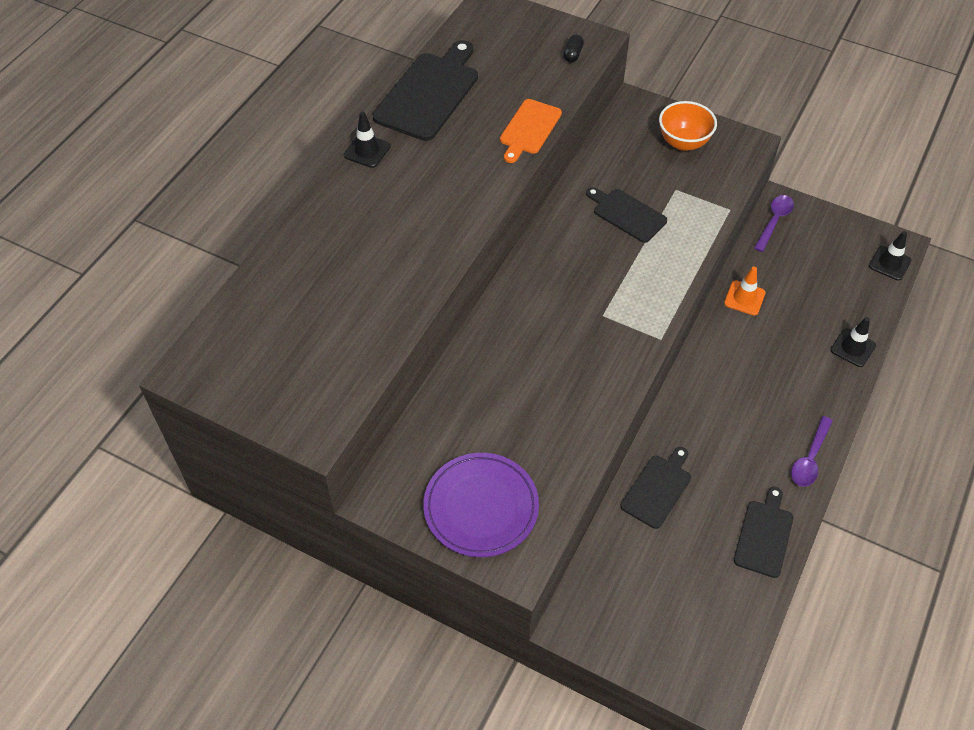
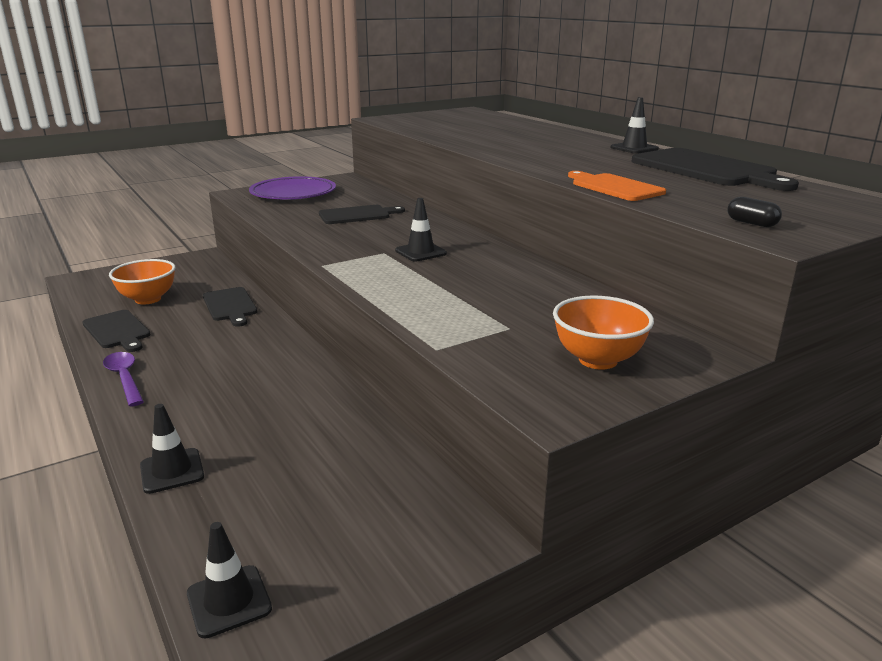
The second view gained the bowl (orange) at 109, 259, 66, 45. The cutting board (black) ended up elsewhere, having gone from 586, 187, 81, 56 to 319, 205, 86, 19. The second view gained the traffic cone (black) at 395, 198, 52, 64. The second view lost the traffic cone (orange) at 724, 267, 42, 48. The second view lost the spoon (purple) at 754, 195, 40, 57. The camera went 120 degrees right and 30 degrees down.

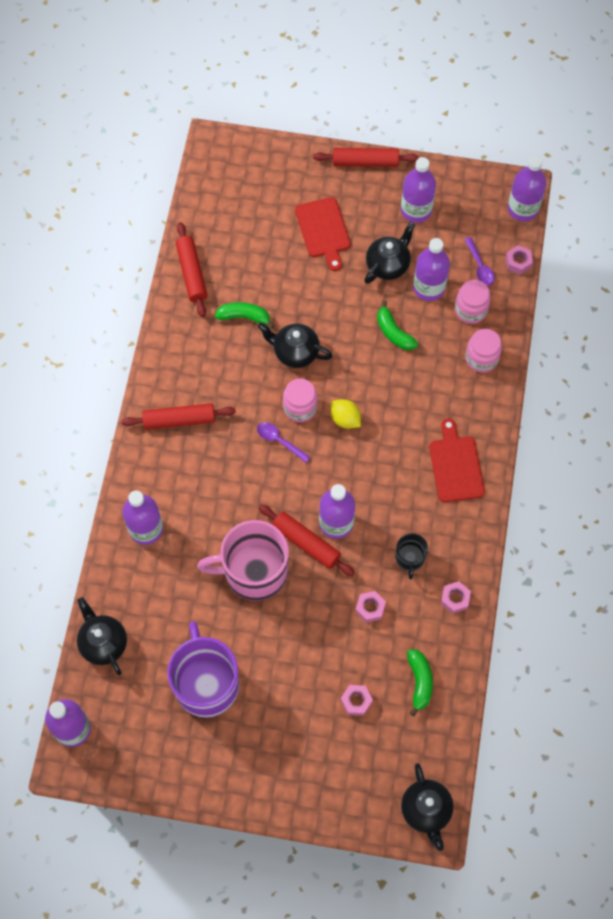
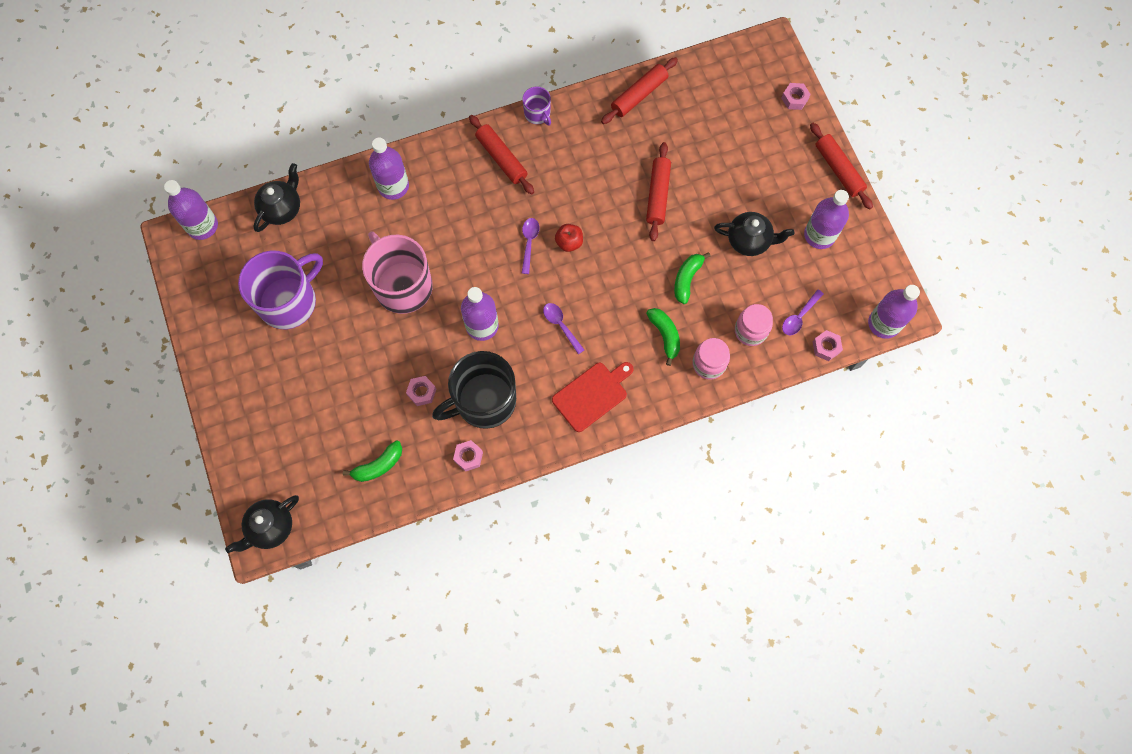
The size of the mug (black) at 395, 533, 33, 46 changed by a factor of 2.10. The second view gained the mug (purple) at 522, 87, 29, 39. The second view gained the spoon (purple) at 543, 303, 41, 51. Where the jar (pink) stood at 283, 378, 35, 44, the apple (red) came to stand at 555, 224, 28, 28. The rolling pin (red) ended up elsewhere, having gone from 259, 505, 96, 71 to 646, 142, 25, 99. The banana (green) ended up elsewhere, having gone from 215, 302, 60, 27 to 646, 308, 34, 58. The nut (pink) ended up elsewhere, having gone from 341, 685, 32, 31 to 781, 83, 30, 27. The second view lost the teapot (black) at 258, 323, 74, 45. The second view lost the cutting board (red) at 295, 197, 56, 74. The second view lost the lemon (yellow) at 330, 399, 31, 30. The second view lost the bottle (purple) at 413, 238, 37, 63. The camera went 60 degrees right and 5 degrees up.

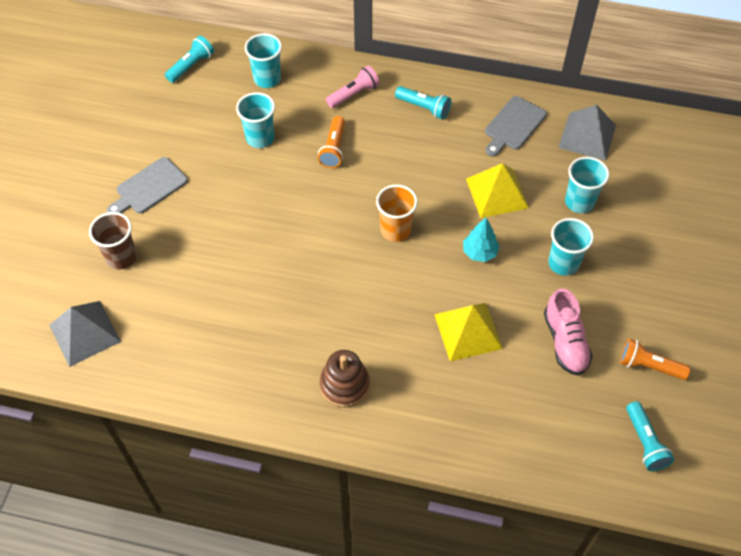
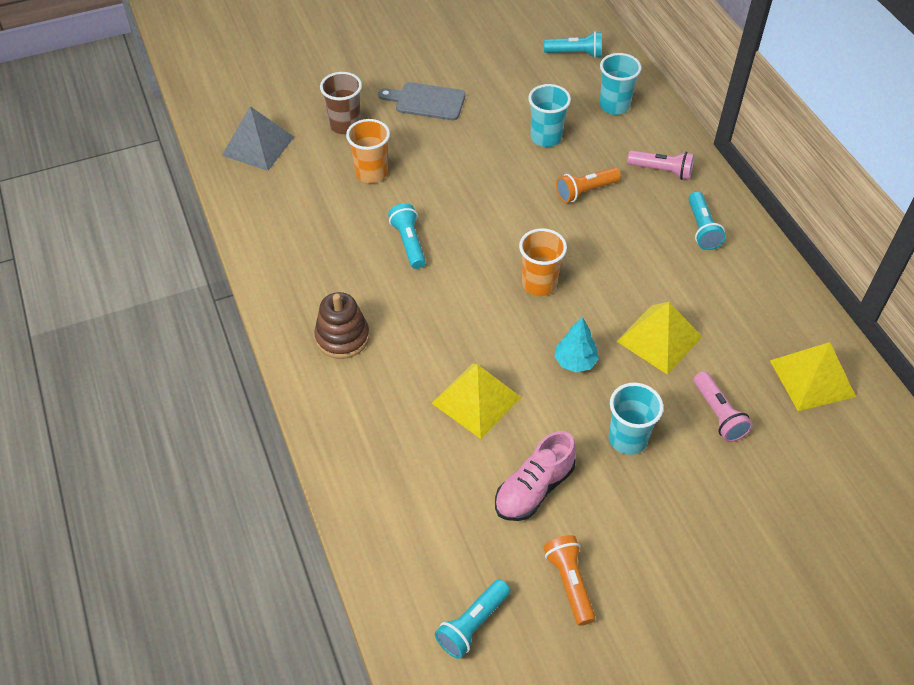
The second view gained the cup (orange) at 346, 119, 44, 64. The second view gained the flashlight (turquoise) at 388, 203, 38, 66. Where the cup (turquoise) stood at 565, 157, 44, 56, the flashlight (pink) came to stand at 694, 371, 59, 71. What was the pyramid (grey) at 558, 105, 58, 56 turned into the pyramid (yellow) at 770, 342, 86, 69. The second view lost the cutting board (grey) at 485, 96, 62, 60. The camera went 55 degrees right and 5 degrees down.

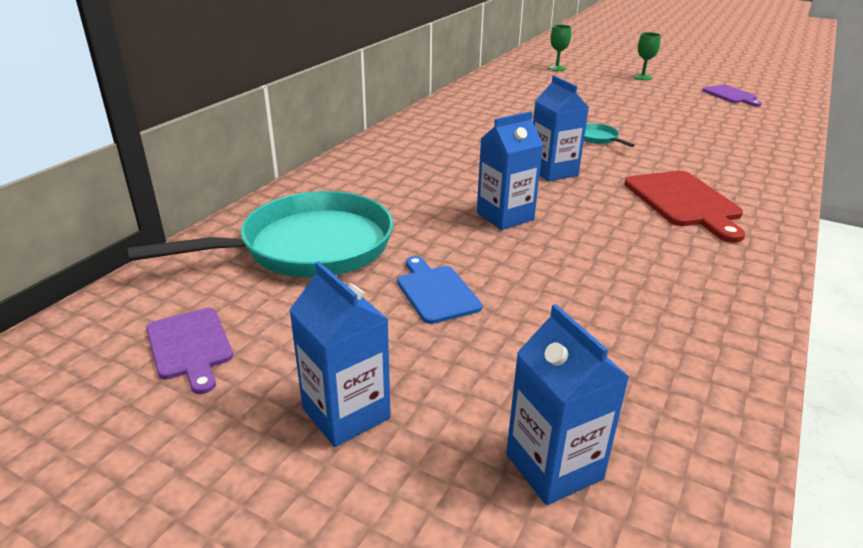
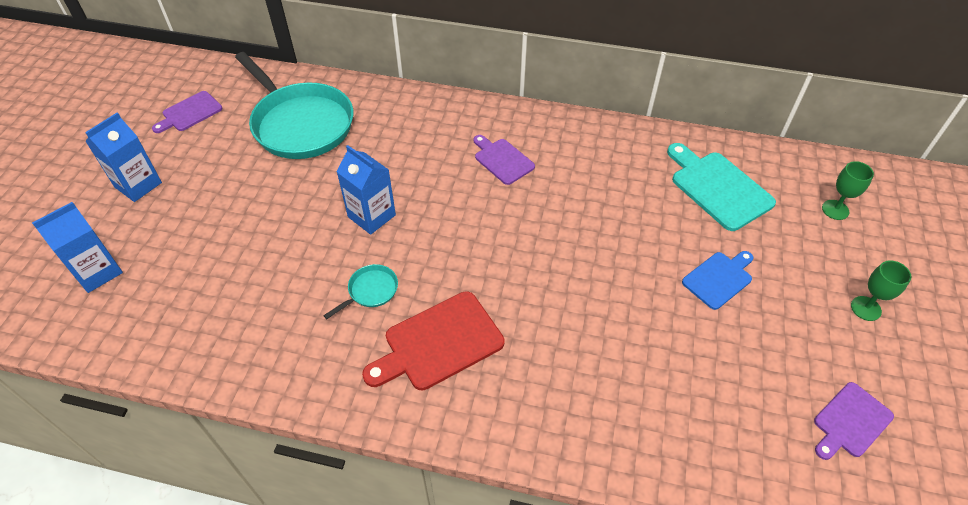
The pan (turquoise) ended up elsewhere, having gone from 584, 123, 51, 24 to 323, 264, 75, 55. The second view gained the cutting board (purple) at 473, 135, 62, 50. The second view gained the cutting board (turquoise) at 667, 143, 109, 88. The cutting board (blue) ended up elsewhere, having gone from 397, 256, 85, 68 to 682, 251, 71, 59. The second view lost the carton (blue) at 533, 76, 56, 106. The camera went 75 degrees right and 20 degrees up.

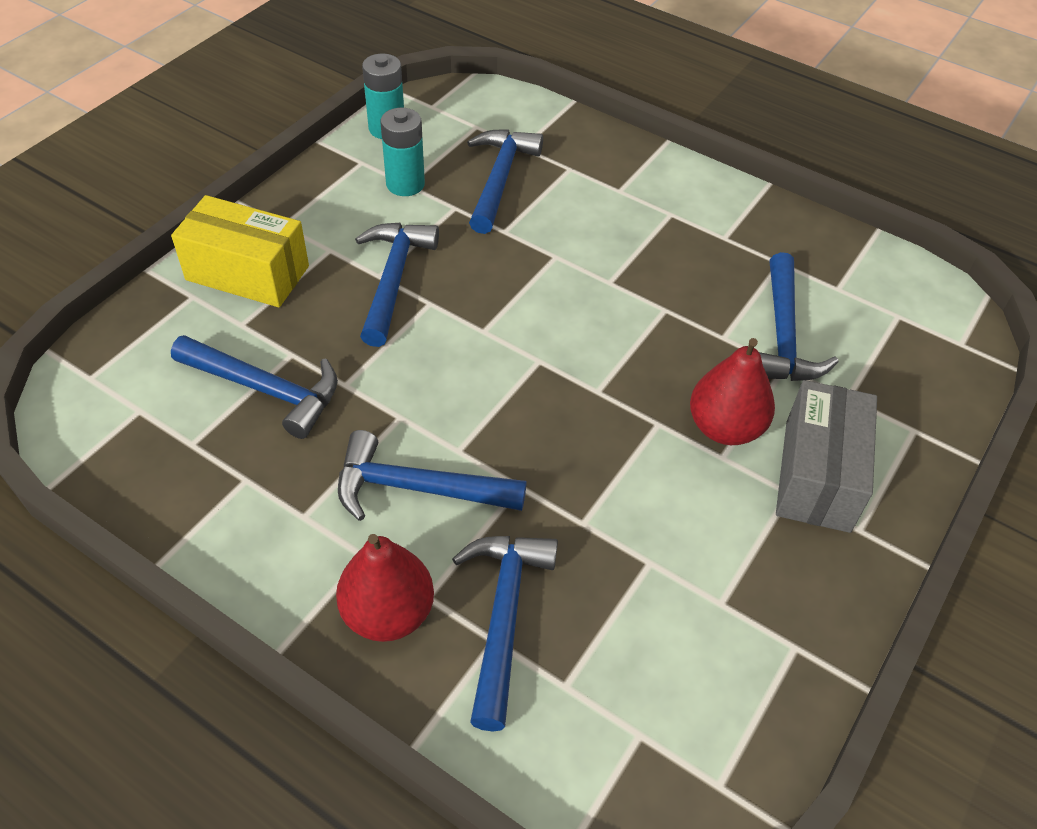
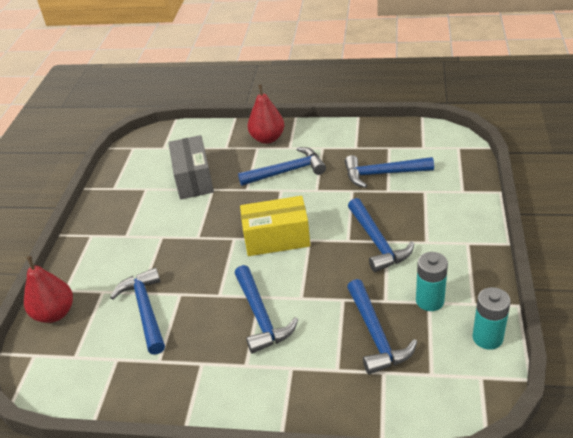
The pear (red) ended up elsewhere, having gone from 690, 338, 85, 107 to 24, 256, 49, 67. The box (grey) ended up elsewhere, having gone from 776, 380, 101, 153 to 168, 135, 46, 64. The hammer (blue) ended up elsewhere, having gone from 452, 536, 106, 196 to 234, 265, 64, 89. The box (yellow) ended up elsewhere, having gone from 171, 195, 138, 112 to 240, 196, 70, 60. The camera went 160 degrees right and 10 degrees down.

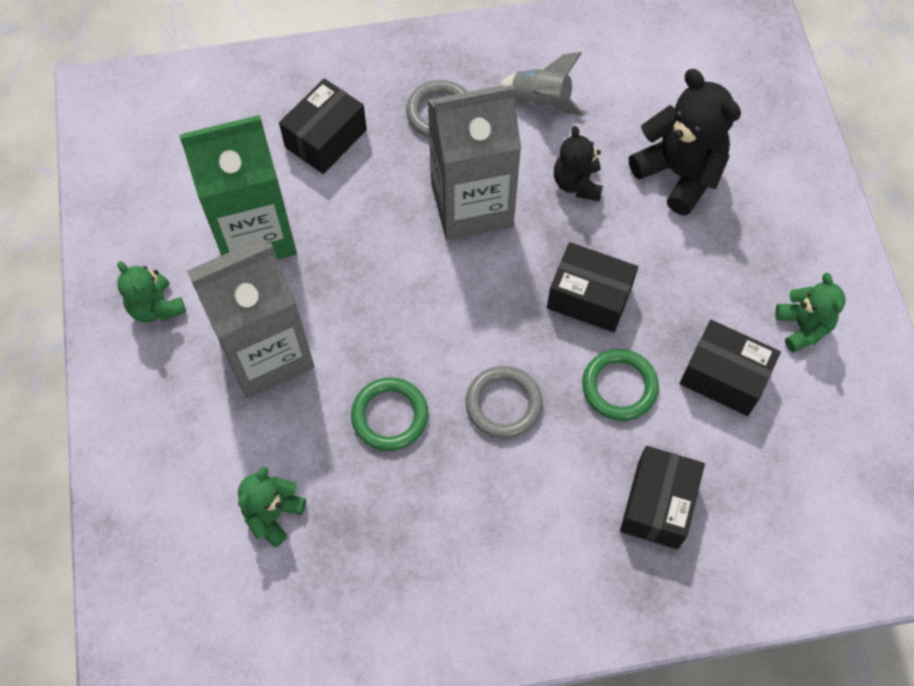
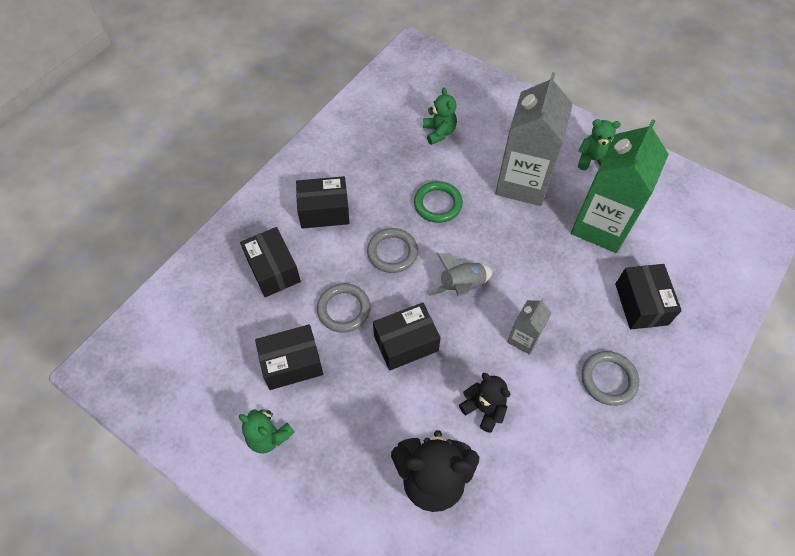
The second view gained the box (black) at 296, 176, 54, 53. What was the ring (green) at 582, 349, 77, 72 turned into the ring (grey) at 317, 283, 53, 50. The rocket (grey) ended up elsewhere, having gone from 499, 52, 86, 64 to 428, 253, 65, 44. The size of the carton (grey) at 428, 85, 93, 155 changed by a factor of 0.47. The camera went 135 degrees right and 5 degrees down.

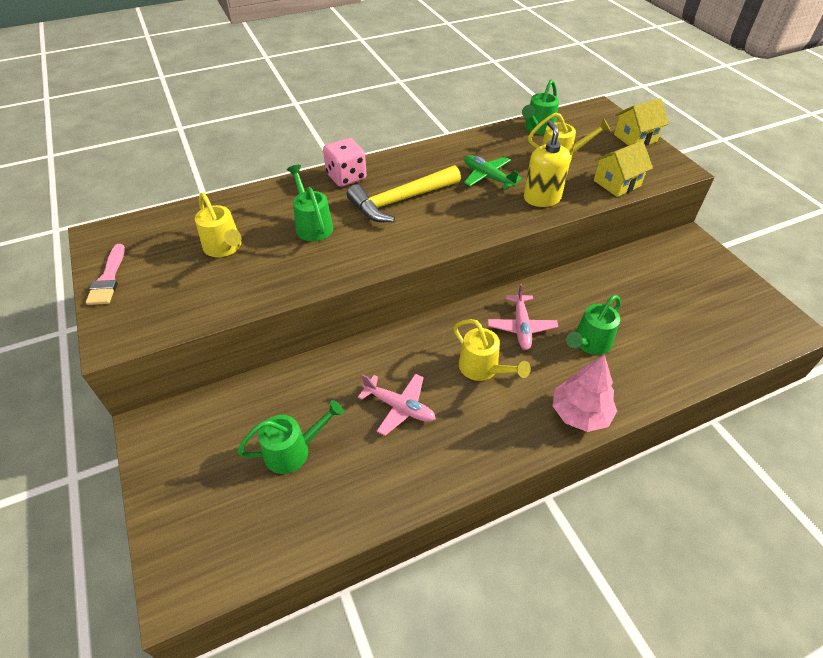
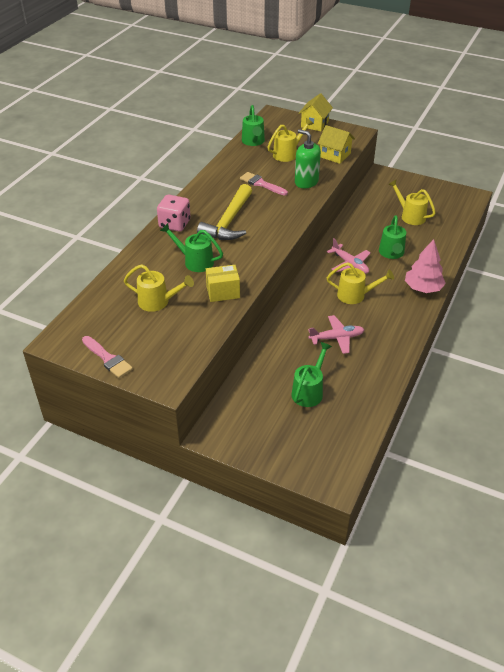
The second view gained the box (yellow) at 206, 265, 34, 37. Where the plane (green) stood at 464, 155, 58, 34, the brush (pink) came to stand at 240, 172, 48, 23. What was the soap dispenser (yellow) at 524, 120, 47, 87 turned into the soap dispenser (green) at 295, 129, 26, 59. The house (yellow) at 594, 141, 59, 56 ended up facing another way, 75 degrees counterclockwise from before. The second view gained the watering can (yellow) at 388, 180, 48, 45. The camera went 40 degrees left and 5 degrees down.

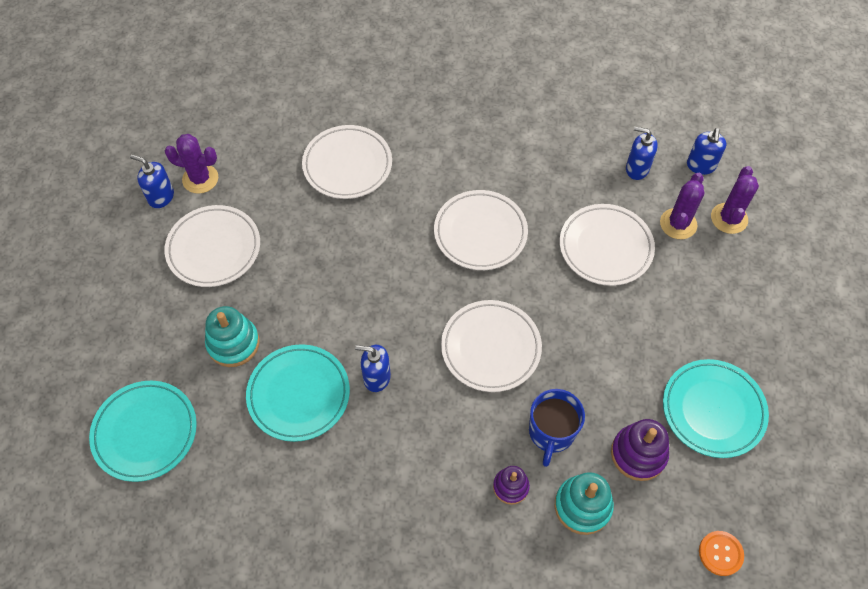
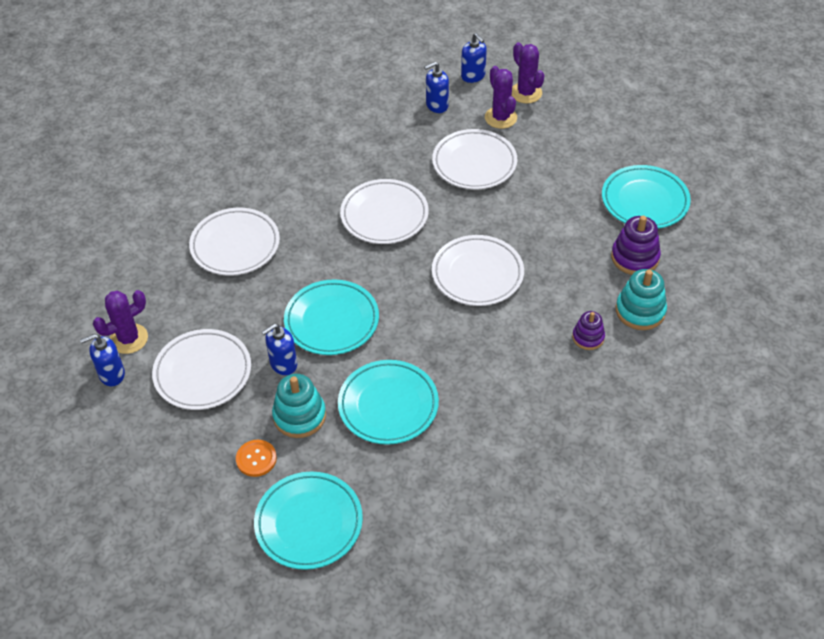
The button (orange) ended up elsewhere, having gone from 699, 531, 45, 45 to 236, 440, 41, 37. The soap dispenser (blue) ended up elsewhere, having gone from 355, 345, 36, 47 to 262, 324, 35, 51. The second view gained the plate (turquoise) at 284, 279, 95, 76. The second view lost the mug (blue) at 529, 389, 56, 78. The camera went 45 degrees left and 10 degrees down.

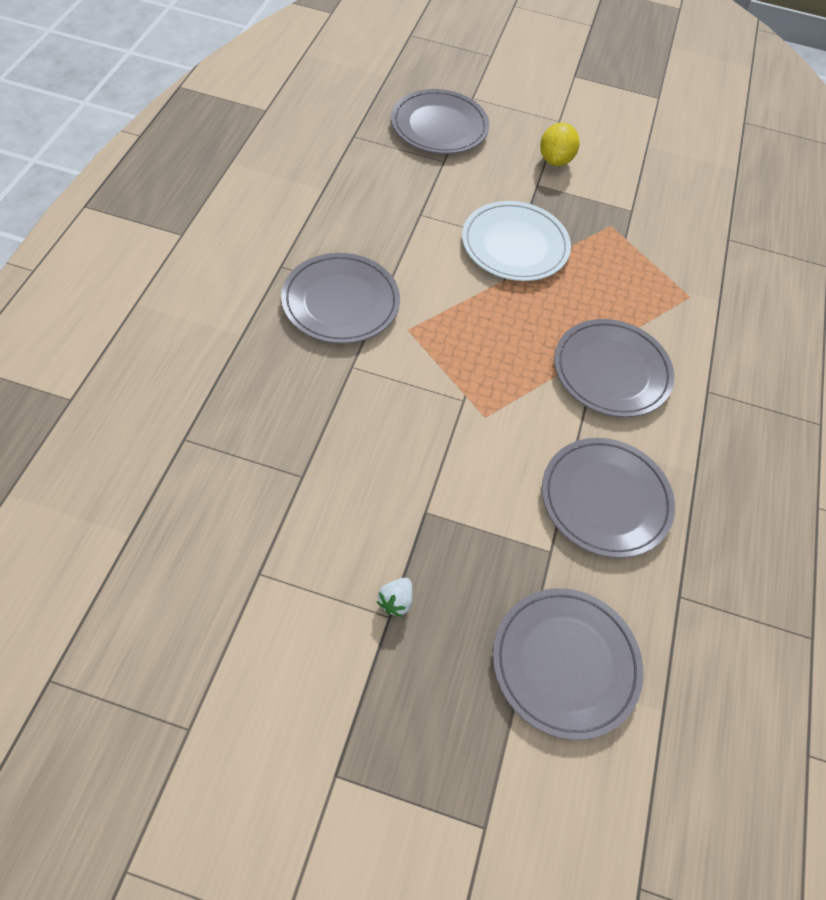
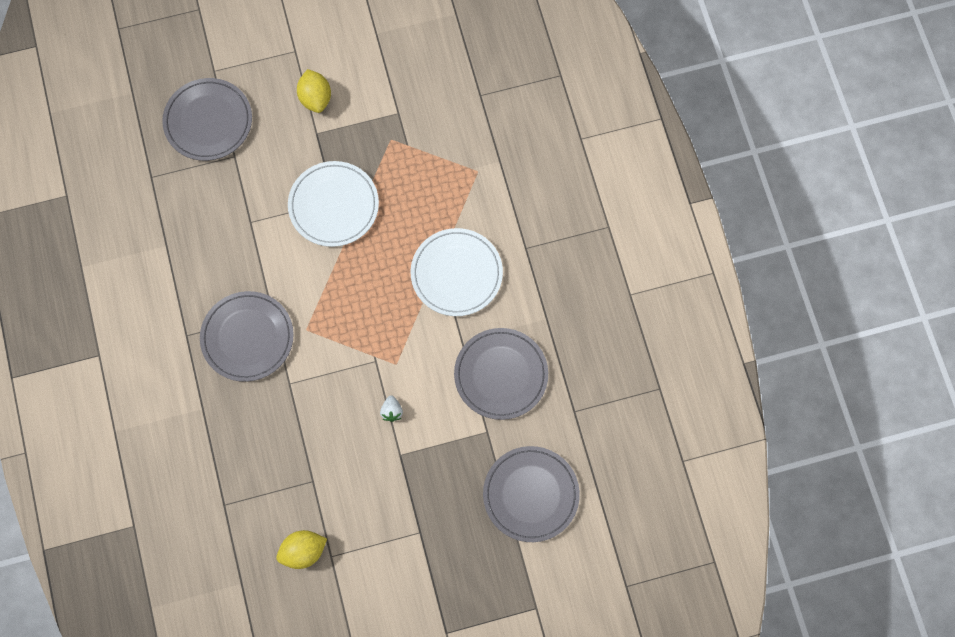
The second view gained the lemon (yellow) at 276, 530, 51, 39. The strawberry (white) ended up elsewhere, having gone from 377, 578, 36, 39 to 380, 395, 23, 27. What was the plate (grey) at 554, 319, 120, 98 turned into the plate (white) at 411, 228, 92, 88. The camera went 25 degrees left and 15 degrees up.

